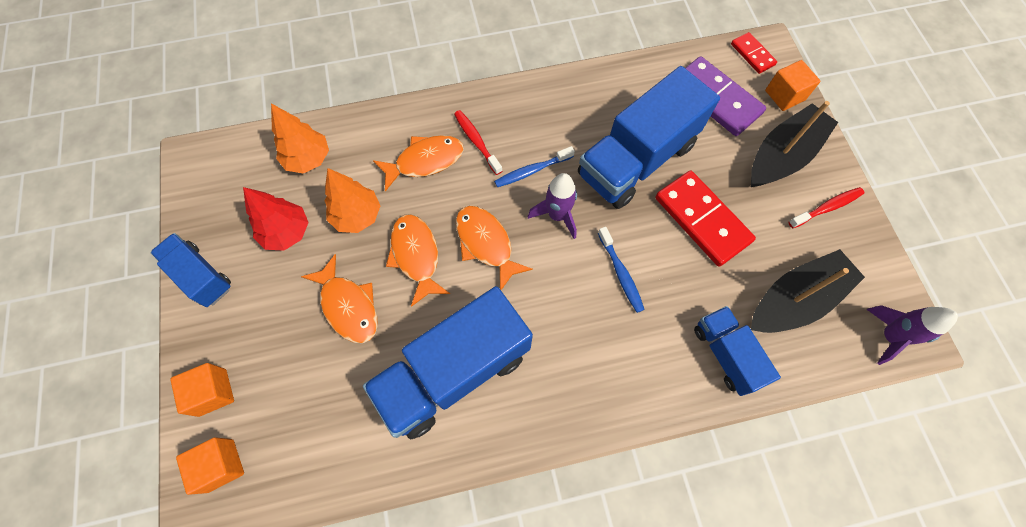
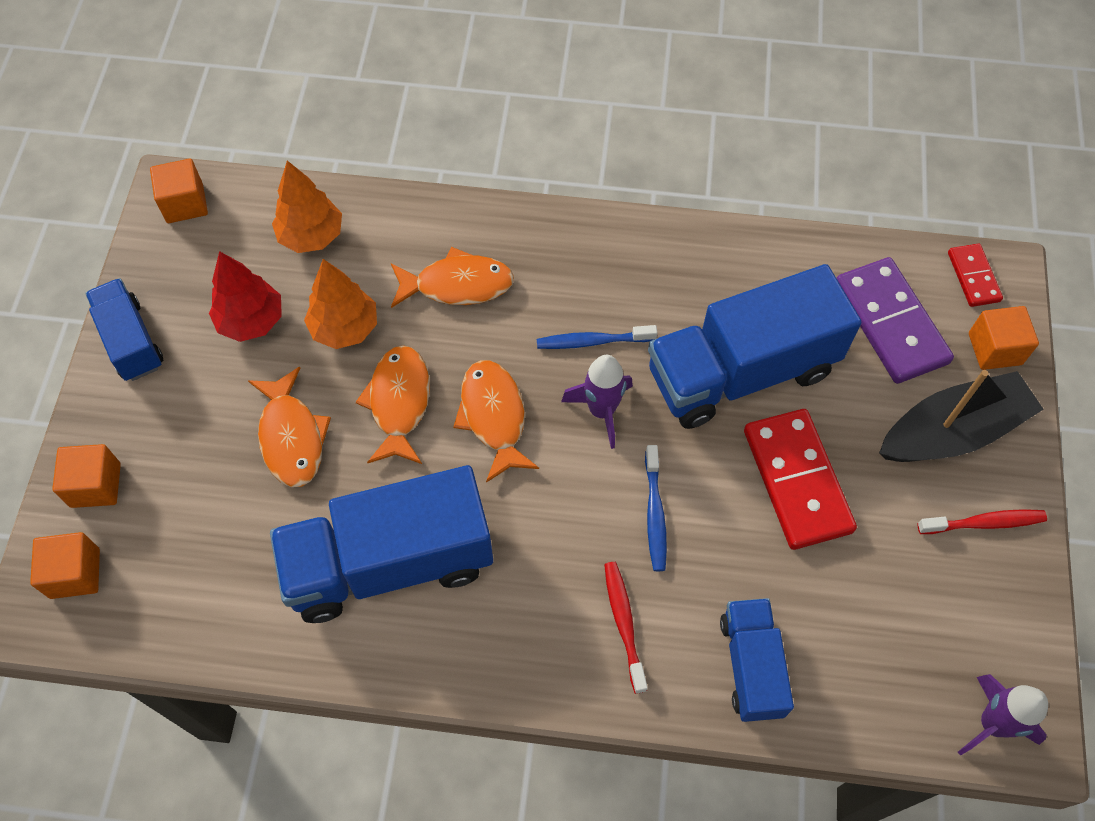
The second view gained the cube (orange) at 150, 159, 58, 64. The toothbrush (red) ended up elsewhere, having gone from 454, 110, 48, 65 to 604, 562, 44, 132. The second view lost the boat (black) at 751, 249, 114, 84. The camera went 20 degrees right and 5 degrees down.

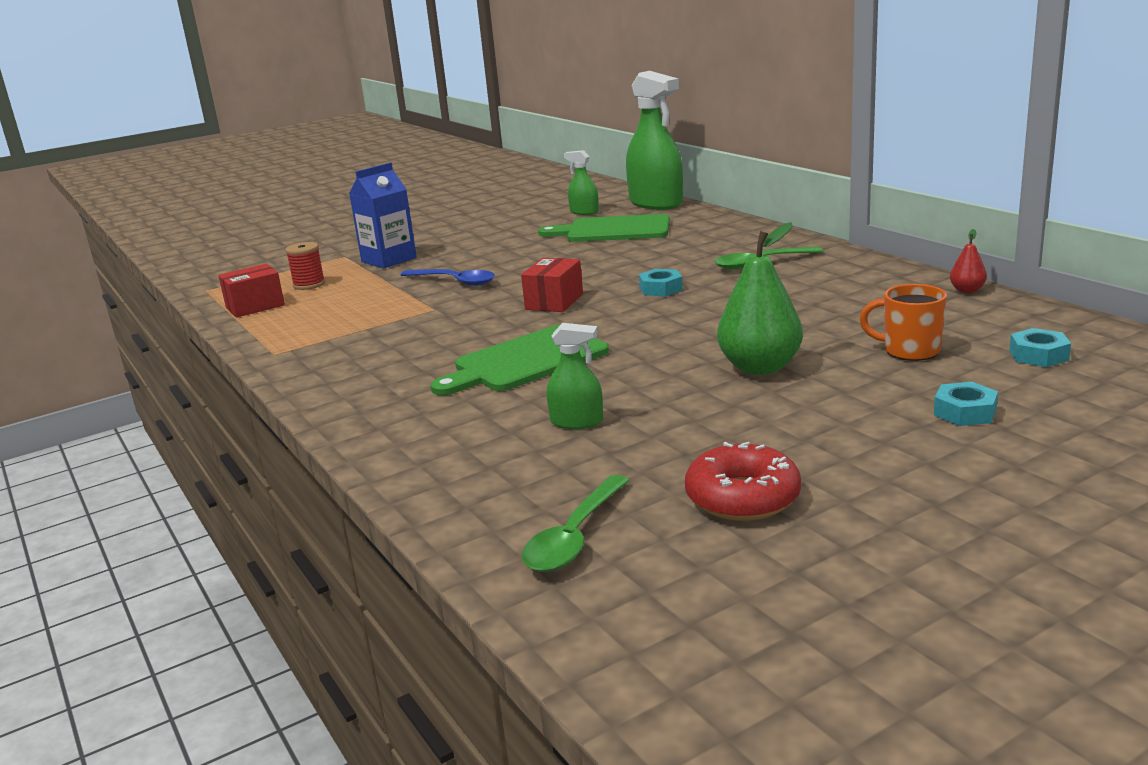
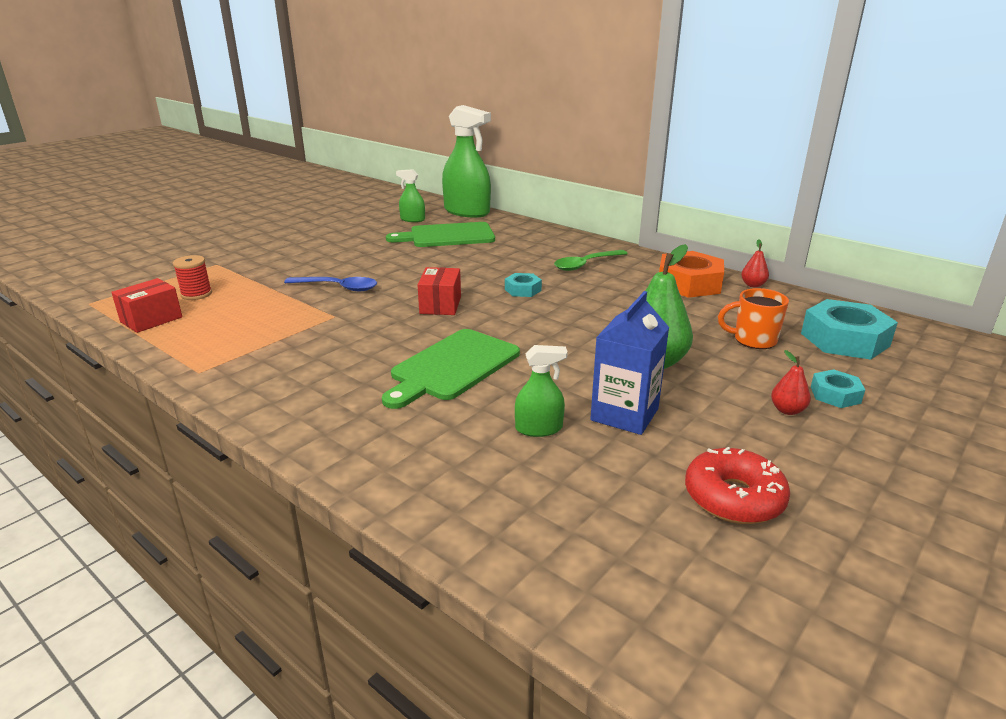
The carton (blue) ended up elsewhere, having gone from 349, 163, 68, 106 to 590, 291, 79, 144. The second view gained the nut (orange) at 659, 251, 65, 47. The second view gained the pear (red) at 771, 350, 40, 65. The size of the nut (turquoise) at 1009, 328, 62, 39 changed by a factor of 1.93. The second view lost the spoon (green) at 522, 475, 108, 97. The camera went 20 degrees left and 5 degrees up.

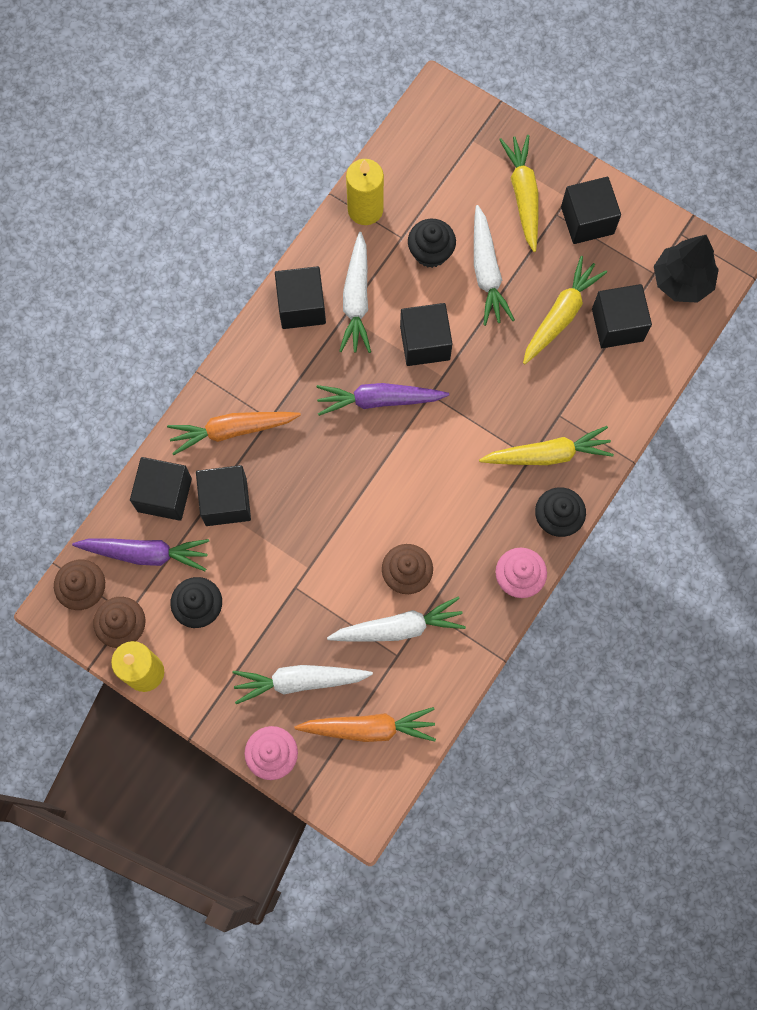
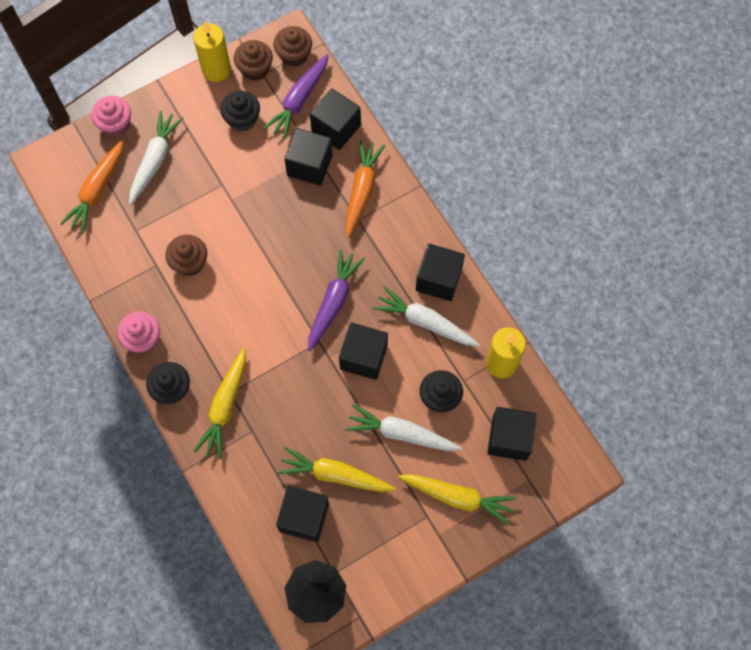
The carrot (yellow) at 523, 256, 84, 108 ended up facing another way, 135 degrees clockwise from before. The cube (black) ended up elsewhere, having gone from 561, 177, 60, 67 to 487, 407, 50, 54. The second view lost the carrot (white) at 327, 597, 139, 45. The camera went 115 degrees right and 5 degrees down.

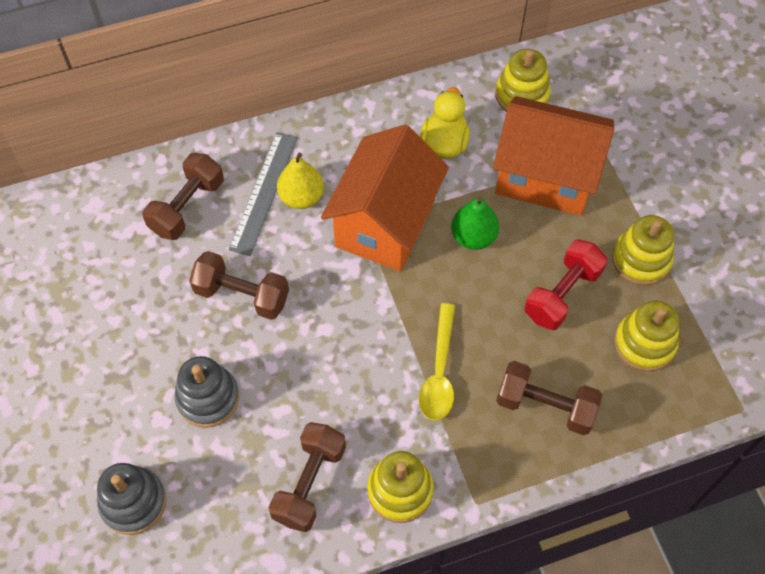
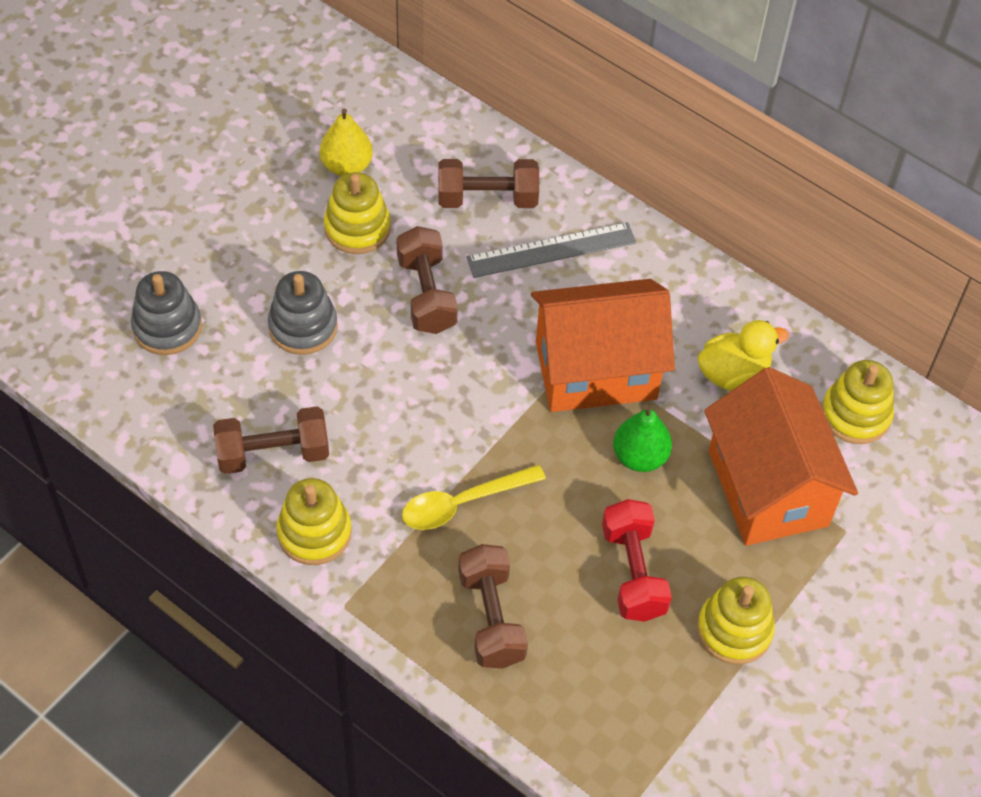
The pear (yellow) ended up elsewhere, having gone from 277, 153, 47, 56 to 320, 108, 53, 68. The stacking toy (yellow) ended up elsewhere, having gone from 614, 301, 65, 70 to 324, 172, 67, 82. The dumbbell (red) at 524, 239, 83, 91 ended up facing another way, 75 degrees clockwise from before. The camera went 55 degrees right and 5 degrees down.

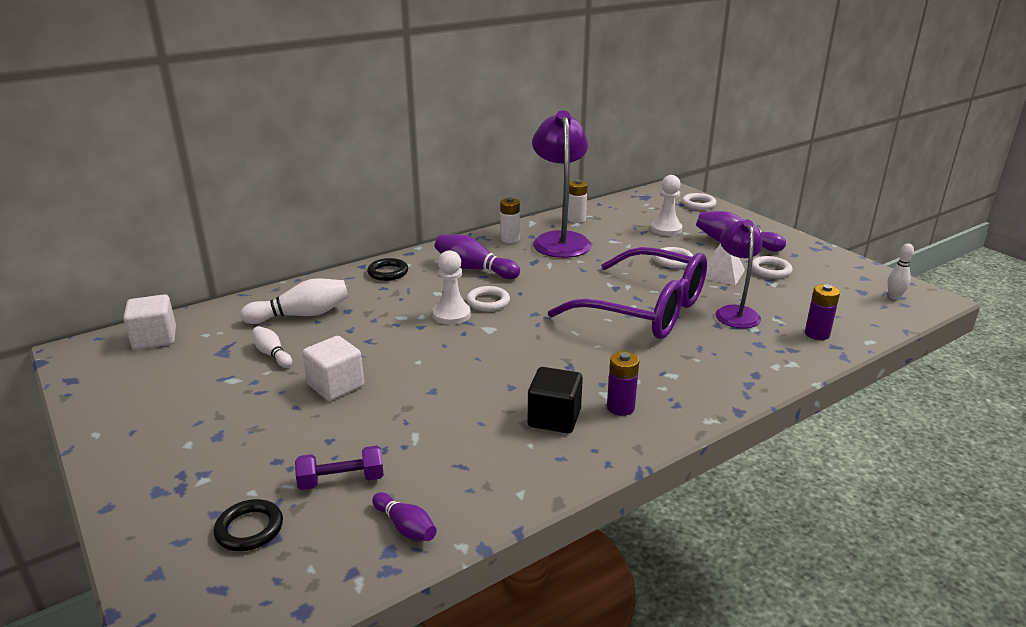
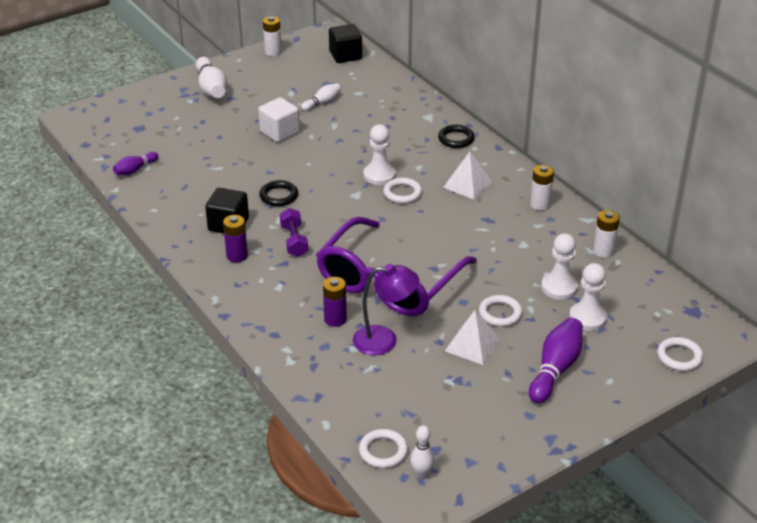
The bowling pin (white) ended up elsewhere, having gone from 240, 278, 109, 46 to 196, 57, 32, 41. The ring (black) ended up elsewhere, having gone from 214, 499, 69, 52 to 259, 180, 39, 26. The second view gained the battery (white) at 263, 16, 19, 40. The dumbbell (purple) ended up elsewhere, having gone from 295, 446, 89, 44 to 280, 208, 28, 49. The battery (purple) ended up elsewhere, having gone from 805, 284, 35, 56 to 323, 277, 24, 50. What was the cube (white) at 123, 294, 53, 56 turned into the cube (black) at 329, 24, 33, 39. The ring (white) ended up elsewhere, having gone from 752, 256, 41, 22 to 359, 429, 49, 39. Where the bowling pin (purple) stood at 435, 234, 85, 45, the pyramid (white) came to stand at 443, 152, 49, 47. The second view gained the pawn (white) at 541, 233, 37, 67. The second view lost the lamp (purple) at 532, 110, 59, 148. The camera went 90 degrees right and 10 degrees up.

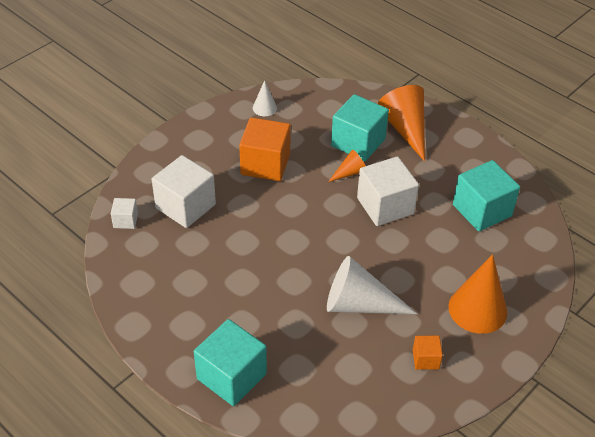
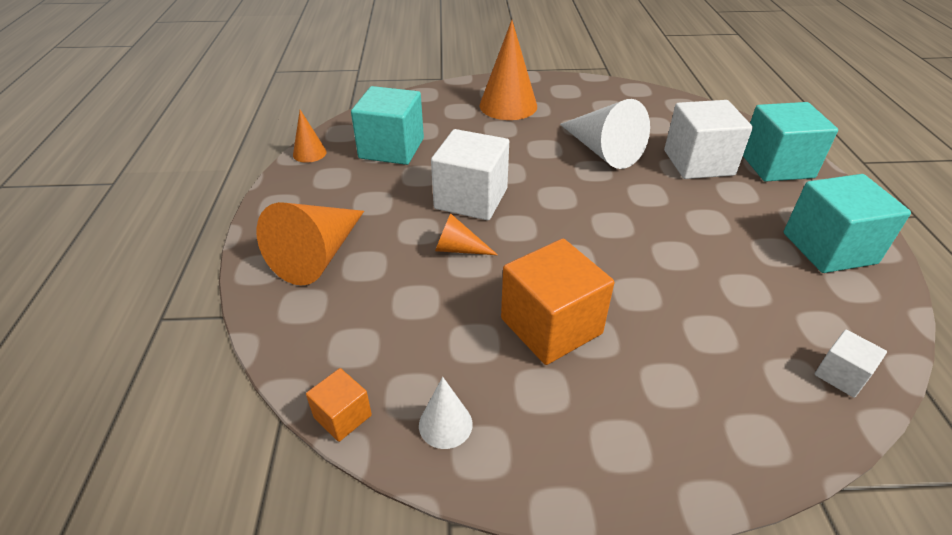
The second view gained the cone (orange) at 293, 110, 34, 53. The cube (orange) ended up elsewhere, having gone from 413, 336, 30, 34 to 306, 368, 66, 74. The cube (white) ended up elsewhere, having gone from 152, 155, 64, 73 to 664, 100, 89, 79. The cube (turquoise) ended up elsewhere, having gone from 331, 94, 58, 67 to 783, 174, 128, 99. The camera went 135 degrees left and 5 degrees down.

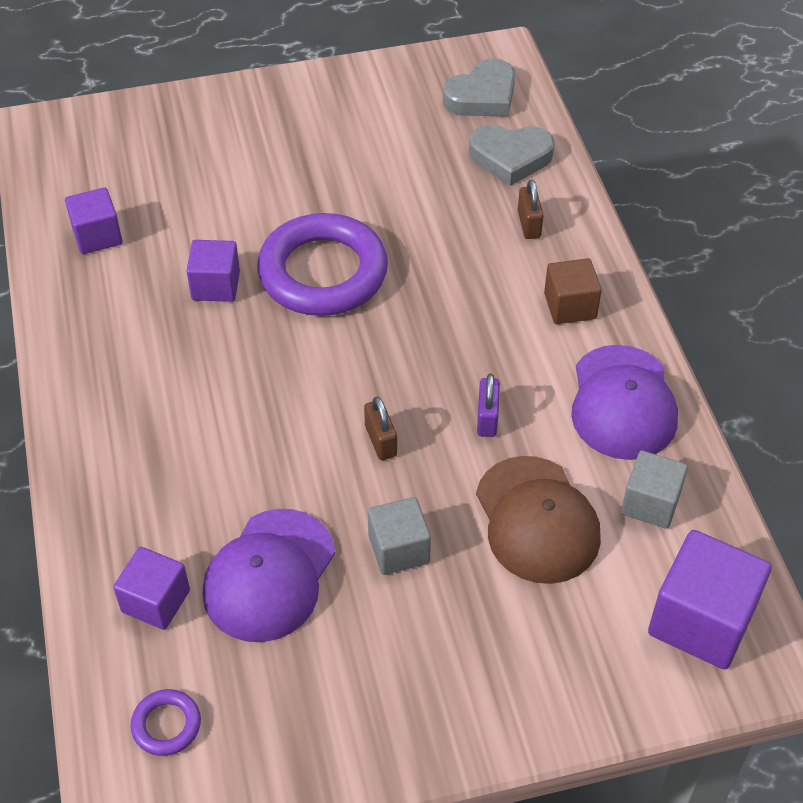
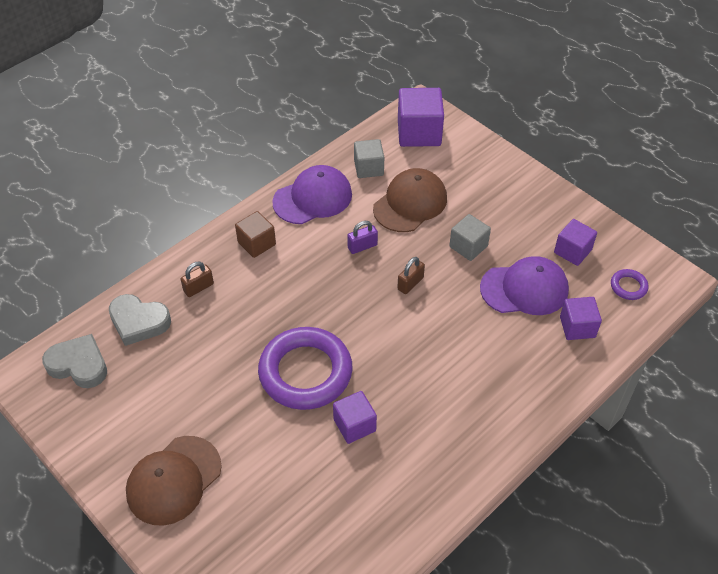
The heart (grey) at 469, 125, 86, 61 ended up facing another way, 135 degrees clockwise from before. The second view gained the cap (brown) at 126, 436, 96, 90. The cube (purple) ended up elsewhere, having gone from 65, 187, 57, 67 to 554, 219, 43, 47. The camera went 120 degrees left and 0 degrees up.

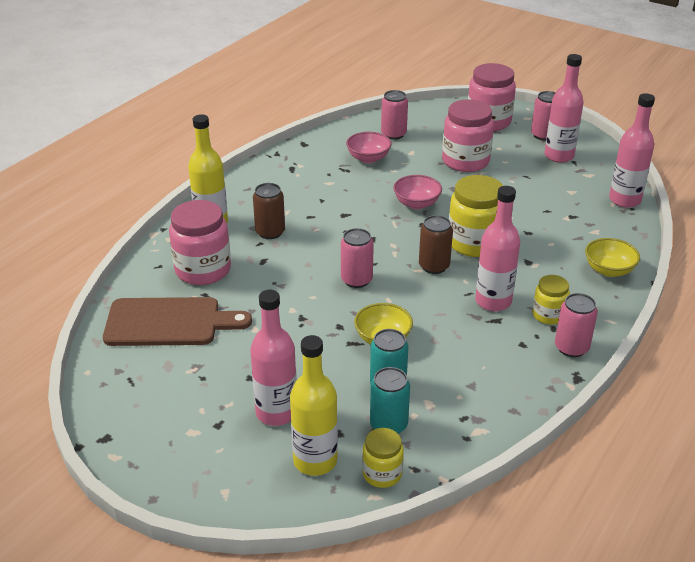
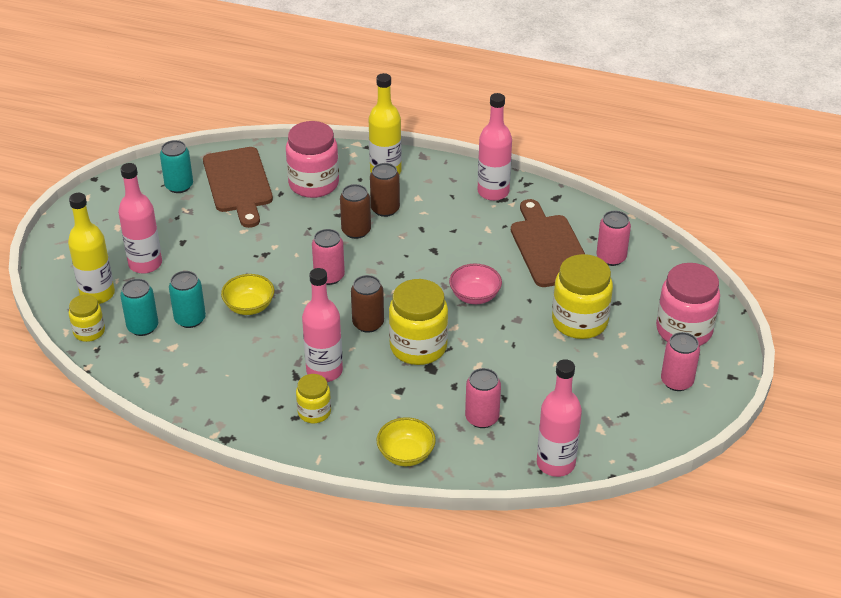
The second view gained the can (turquoise) at 160, 140, 33, 53. The second view gained the can (brown) at 340, 184, 31, 55. The can (pink) ended up elsewhere, having gone from 555, 293, 43, 64 to 465, 368, 36, 60. The bottle (pink) ended up elsewhere, having gone from 544, 54, 39, 109 to 478, 93, 34, 108. Where the bowl (pink) stood at 346, 132, 46, 31, the cutting board (brown) came to stand at 511, 199, 74, 88. What was the jar (pink) at 442, 99, 52, 73 turned into the jar (yellow) at 552, 254, 61, 85. The camera went 75 degrees right and 5 degrees up.

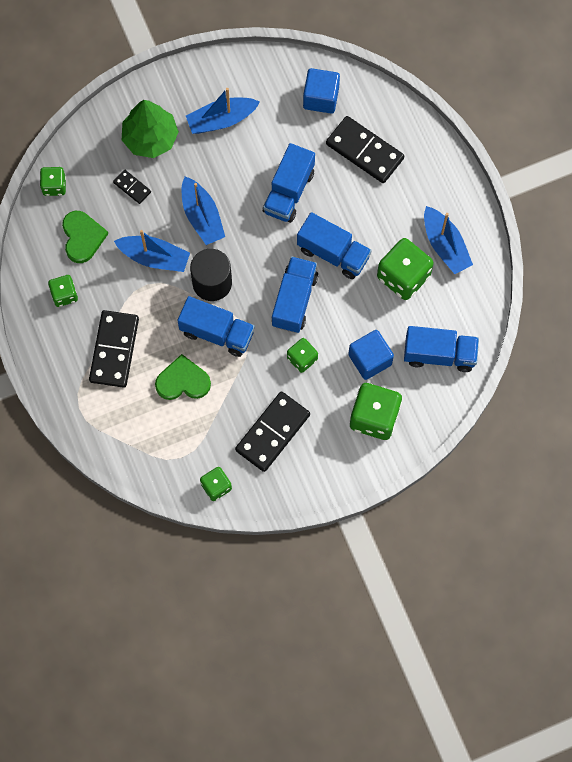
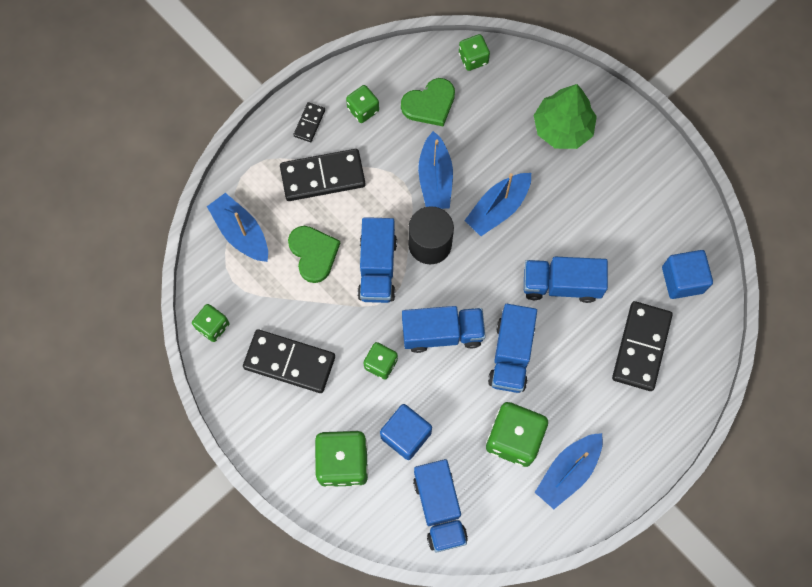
The boat (blue) ended up elsewhere, having gone from 186, 88, 74, 46 to 207, 193, 61, 69. The domino (black) ended up elsewhere, having gone from 113, 170, 38, 34 to 293, 102, 32, 40. The camera went 70 degrees right and 0 degrees up.

